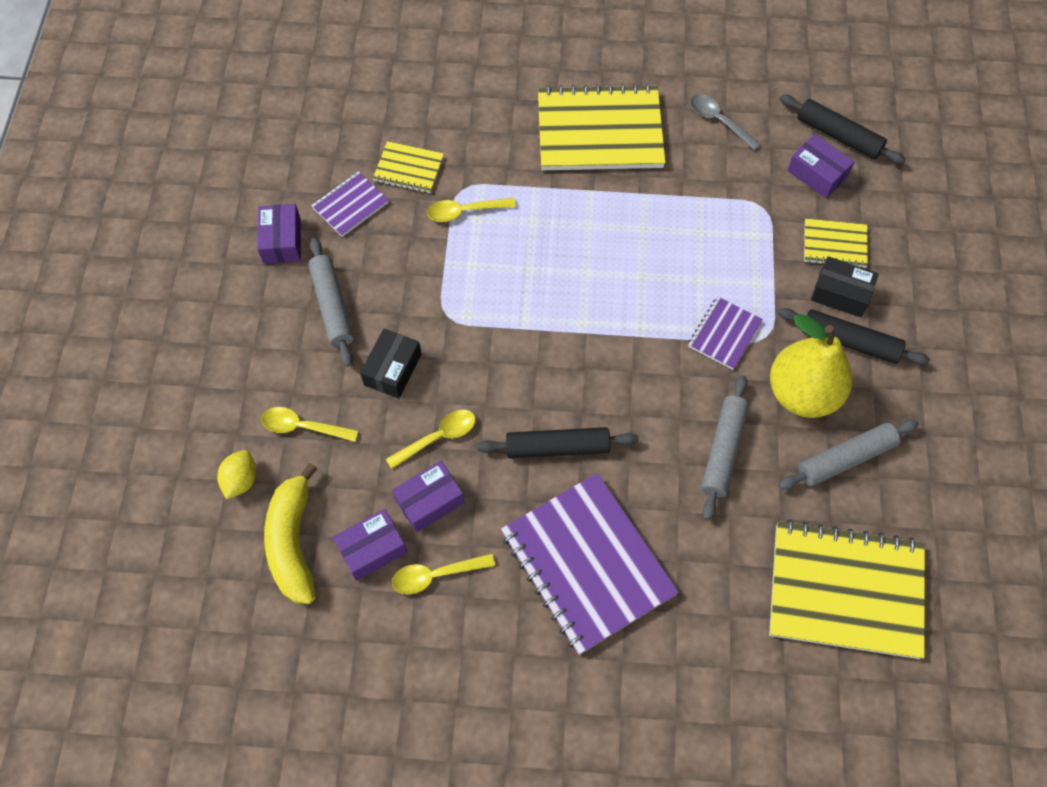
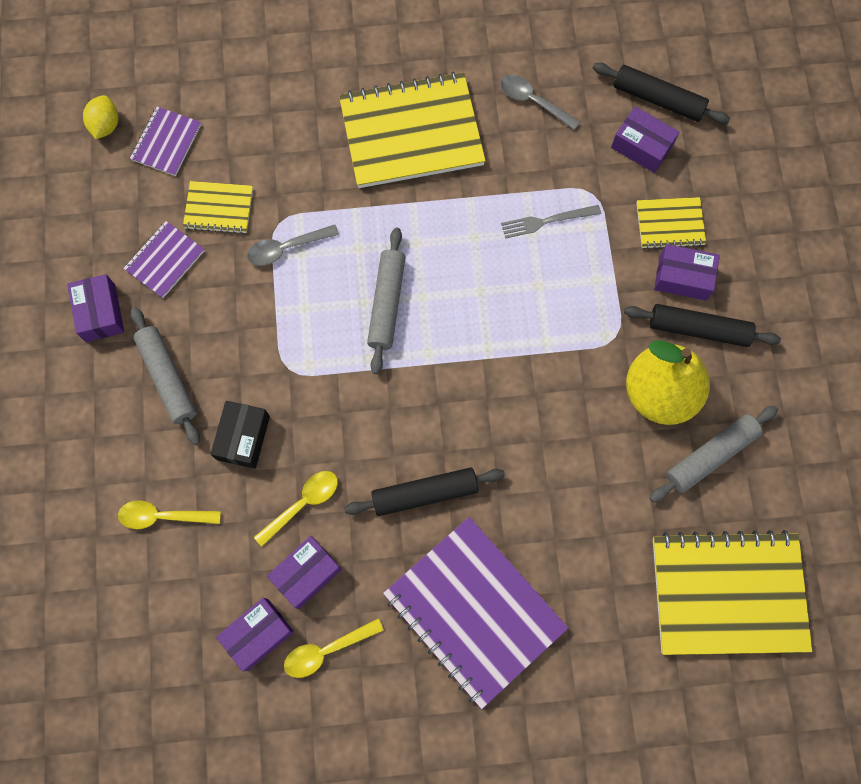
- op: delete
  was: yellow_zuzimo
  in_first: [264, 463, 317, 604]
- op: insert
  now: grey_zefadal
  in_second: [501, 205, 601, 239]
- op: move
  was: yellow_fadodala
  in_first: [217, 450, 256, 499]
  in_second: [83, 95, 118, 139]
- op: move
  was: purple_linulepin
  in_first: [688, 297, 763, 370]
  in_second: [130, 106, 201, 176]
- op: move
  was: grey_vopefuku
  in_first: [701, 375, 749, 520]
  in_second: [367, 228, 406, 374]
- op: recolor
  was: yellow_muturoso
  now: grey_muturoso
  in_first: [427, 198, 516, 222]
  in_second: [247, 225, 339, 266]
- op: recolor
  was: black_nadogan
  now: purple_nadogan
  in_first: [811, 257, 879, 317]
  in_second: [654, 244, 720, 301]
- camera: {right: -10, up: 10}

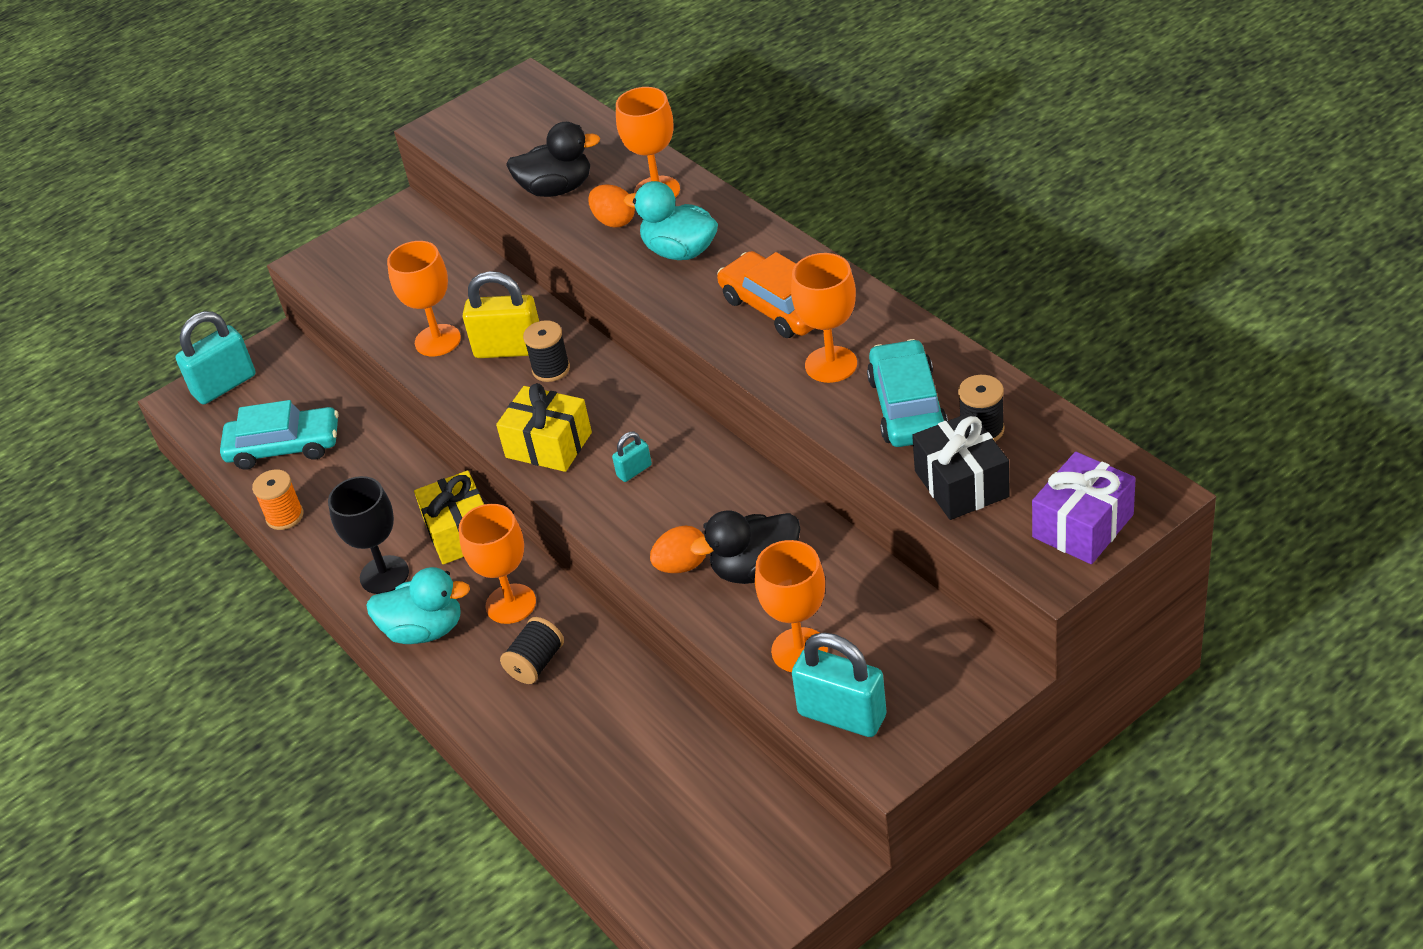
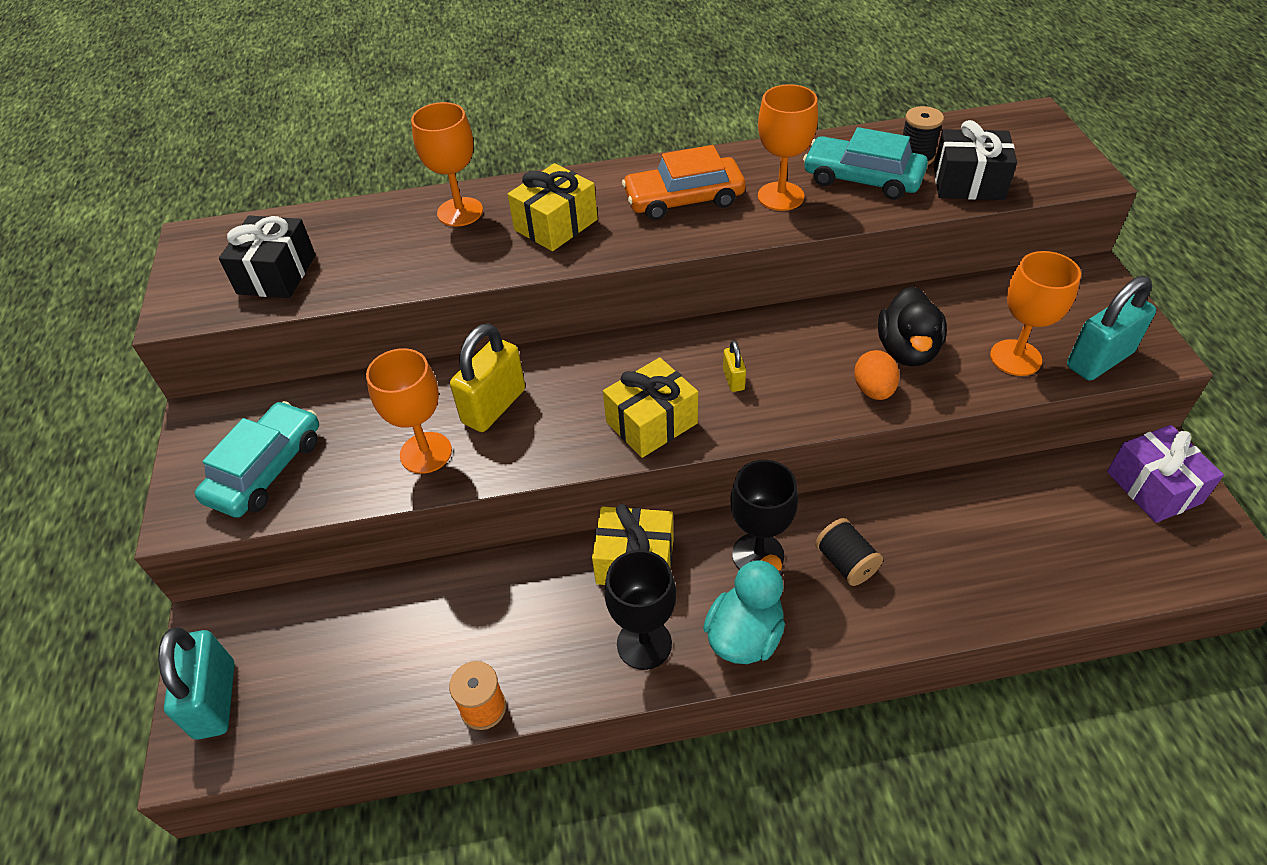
- op: delete
  was: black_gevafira
  in_first: [506, 122, 601, 197]
- op: delete
  was: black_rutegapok
  in_first: [523, 320, 570, 382]
- op: delete
  was: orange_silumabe
  in_first: [588, 184, 635, 227]
- op: insert
  now: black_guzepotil
  in_second: [219, 216, 316, 298]
- op: move
  was: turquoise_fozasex
  in_first: [220, 400, 338, 470]
  in_second: [195, 401, 319, 518]
- op: move
  was: purple_guzepotil
  in_first: [1032, 452, 1136, 564]
  in_second: [1107, 425, 1224, 523]
- op: replace
  was: turquoise_gevafira
  now: yellow_guzepotil
  in_first: [624, 181, 718, 260]
  in_second: [508, 163, 598, 251]
- op: recolor
  was: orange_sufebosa
  now: black_sufebosa
  in_first: [459, 504, 536, 624]
  in_second: [730, 460, 798, 570]
- op: recolor
  was: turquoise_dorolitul
  now: yellow_dorolitul
  in_first: [612, 432, 652, 482]
  in_second: [723, 340, 746, 392]
- camera: {right: -65, up: 5}

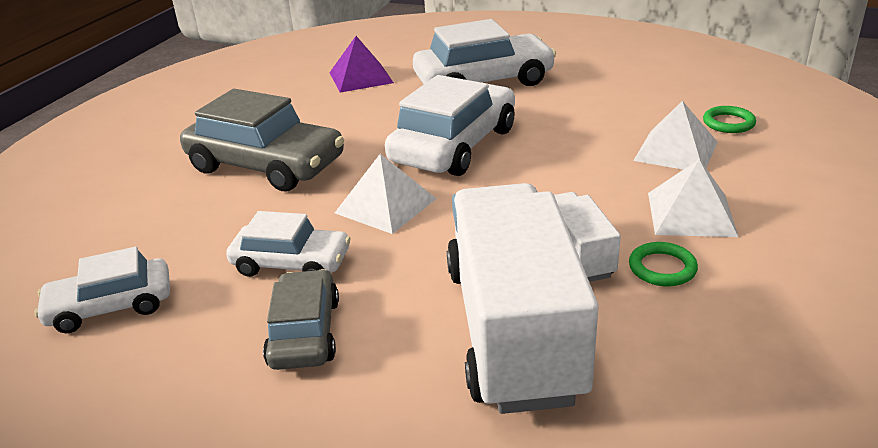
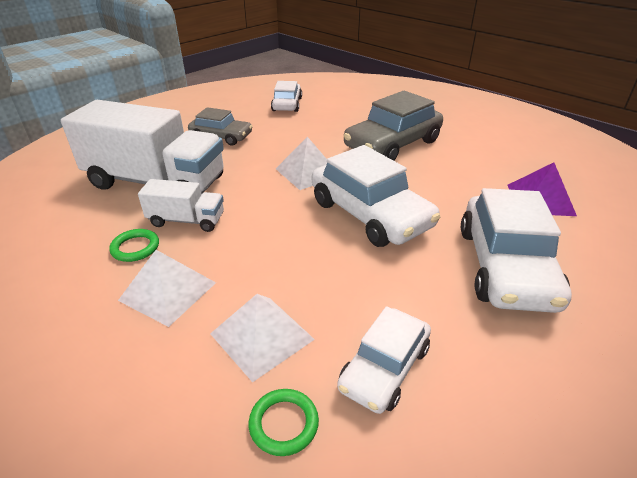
- op: move
  was: white_fozasex
  in_first: [226, 211, 351, 277]
  in_second: [337, 306, 431, 414]
- camera: {right: 110, up: 5}

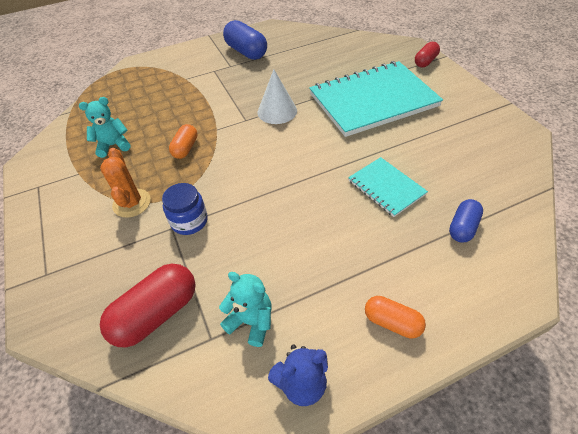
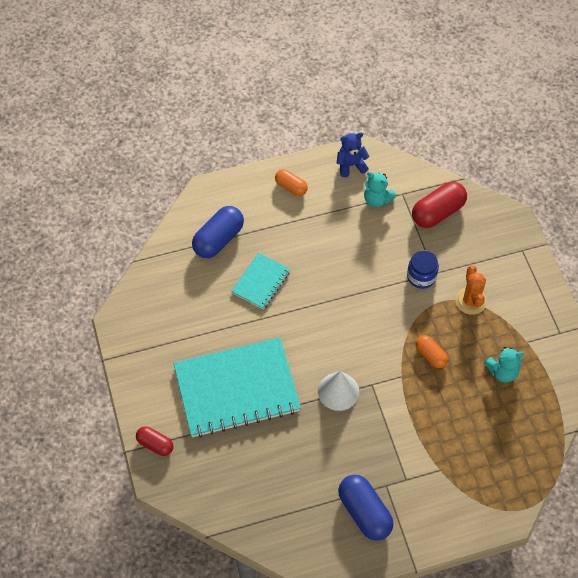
- op: rotate
  was: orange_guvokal
  in_first: [169, 124, 198, 159]
  in_second: [415, 335, 448, 368]
  clockwise: -60
- op: rotate
  was: turquoise_linulepin
  in_first: [348, 157, 428, 217]
  in_second: [231, 253, 290, 310]
  clockwise: 60
- op: rotate
  was: red_guvokal
  in_first: [415, 42, 440, 68]
  in_second: [136, 426, 173, 456]
  clockwise: 75
- op: resize
  was: blue_guvokal
  in_first: [449, 199, 483, 243]
  in_second: [192, 206, 244, 258]
  ratio: 1.7
- camera: {right: -175, up: 10}

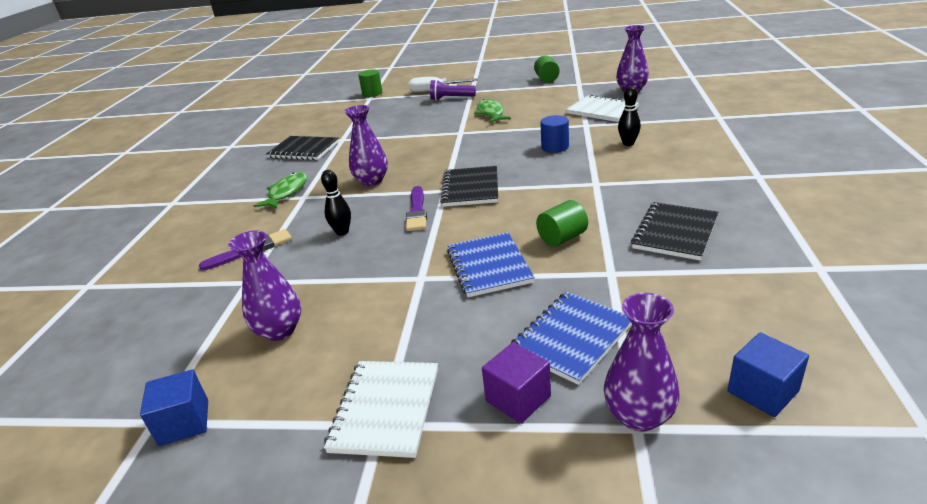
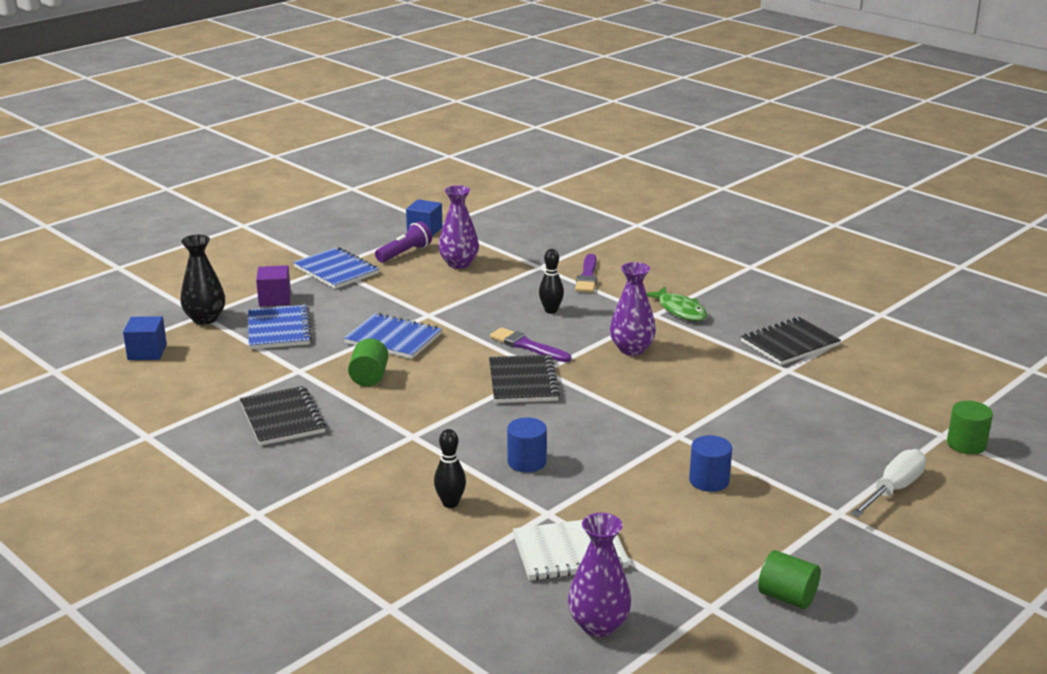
- op: move
  was: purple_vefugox
  in_first: [430, 80, 476, 100]
  in_second: [375, 221, 432, 262]
- op: replace
  was: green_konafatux
  now: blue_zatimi
  in_first: [474, 99, 511, 123]
  in_second: [689, 435, 732, 492]
- op: recolor
  was: white_linulepin
  now: blue_linulepin
  in_first: [324, 361, 438, 458]
  in_second: [293, 247, 379, 289]
- op: recolor
  was: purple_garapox
  now: black_garapox
  in_first: [604, 293, 679, 432]
  in_second: [180, 235, 225, 324]
- op: rotate
  was: black_linulepin
  in_first: [440, 166, 498, 207]
  in_second: [489, 355, 561, 403]
  clockwise: 45
- camera: {right: 125, up: -5}

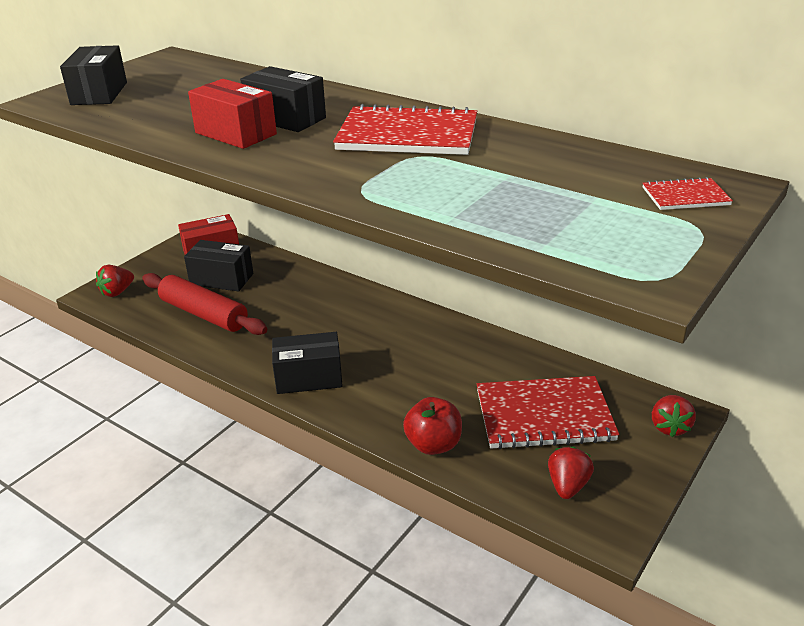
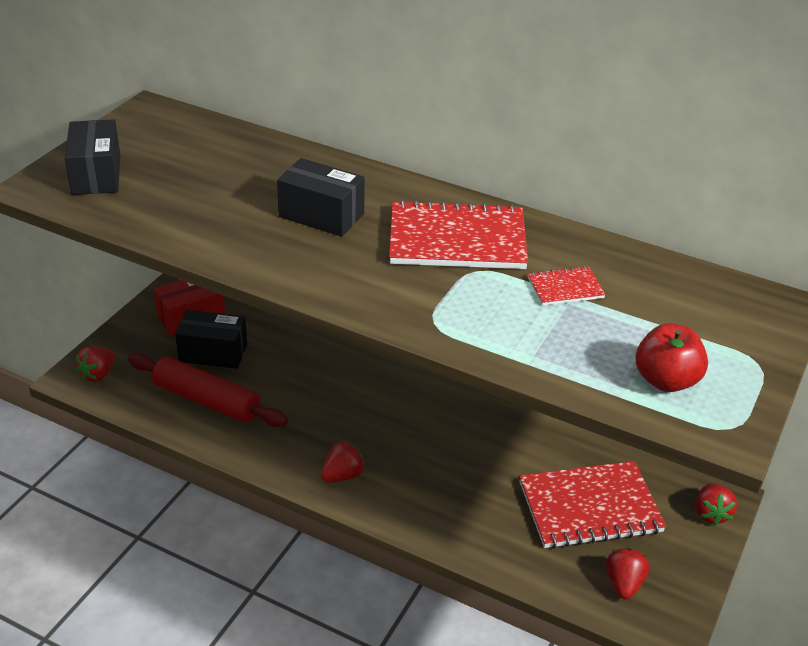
- op: delete
  was: red_nadogan
  in_first: [188, 79, 277, 149]
- op: move
  was: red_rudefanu
  in_first: [403, 397, 462, 455]
  in_second: [636, 323, 708, 392]
- op: move
  was: red_linulepin
  in_first: [642, 177, 733, 210]
  in_second: [528, 266, 606, 306]
- op: replace
  was: black_nadogan
  now: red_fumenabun
  in_first: [272, 332, 343, 394]
  in_second: [321, 440, 366, 483]
- camera: {right: -10, up: 5}

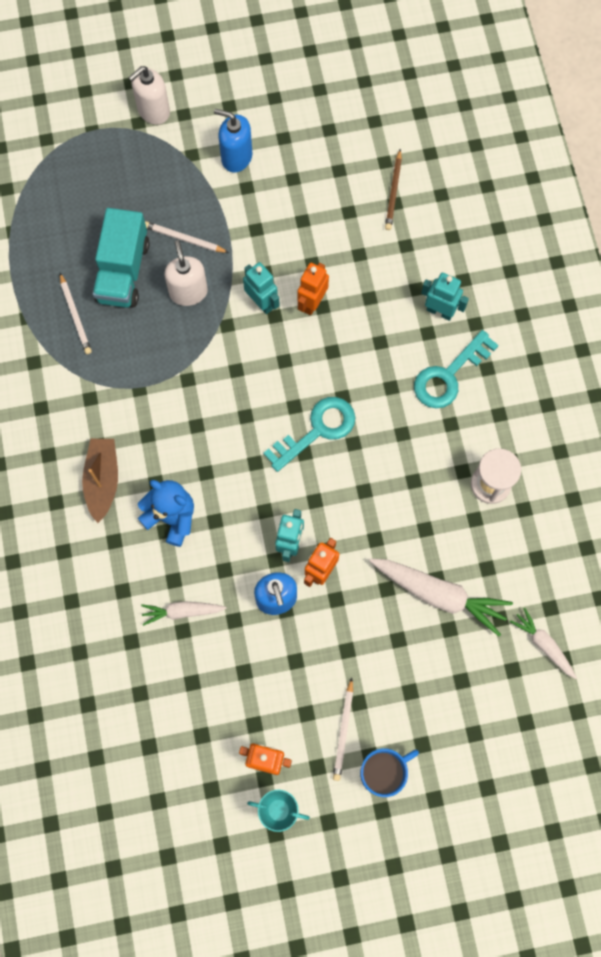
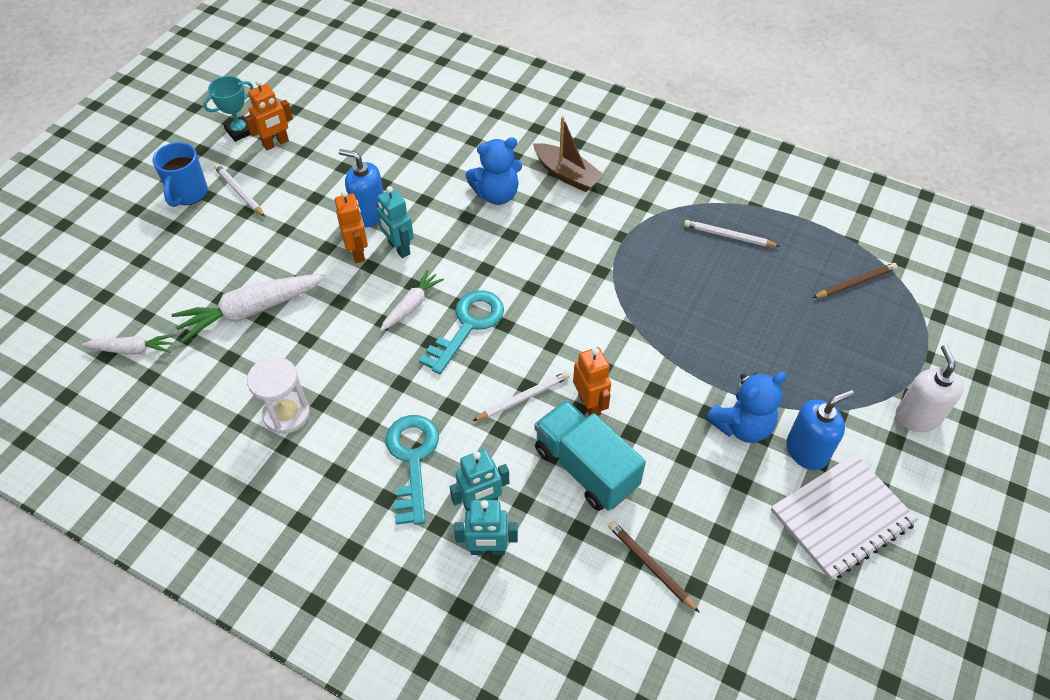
- op: delete
  was: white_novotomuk
  in_first: [164, 240, 208, 306]
- op: insert
  now: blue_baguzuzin
  in_second: [706, 372, 787, 443]
- op: insert
  now: white_linulepin
  in_second: [771, 453, 918, 580]
- op: insert
  now: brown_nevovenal
  in_second: [813, 263, 898, 298]
- op: move
  was: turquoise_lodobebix
  in_first: [93, 208, 150, 308]
  in_second: [534, 400, 646, 511]
- op: move
  was: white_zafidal
  in_first: [141, 601, 227, 626]
  in_second: [380, 270, 444, 331]
- op: move
  was: white_nevovenal
  in_first: [145, 221, 229, 253]
  in_second: [473, 372, 569, 421]
- op: move
  was: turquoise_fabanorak
  in_first: [243, 262, 280, 314]
  in_second: [454, 500, 518, 555]
- op: rotate
  was: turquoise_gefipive
  in_first: [263, 397, 355, 472]
  in_second: [419, 290, 504, 374]
  clockwise: -150
- camera: {right: 130, up: -20}

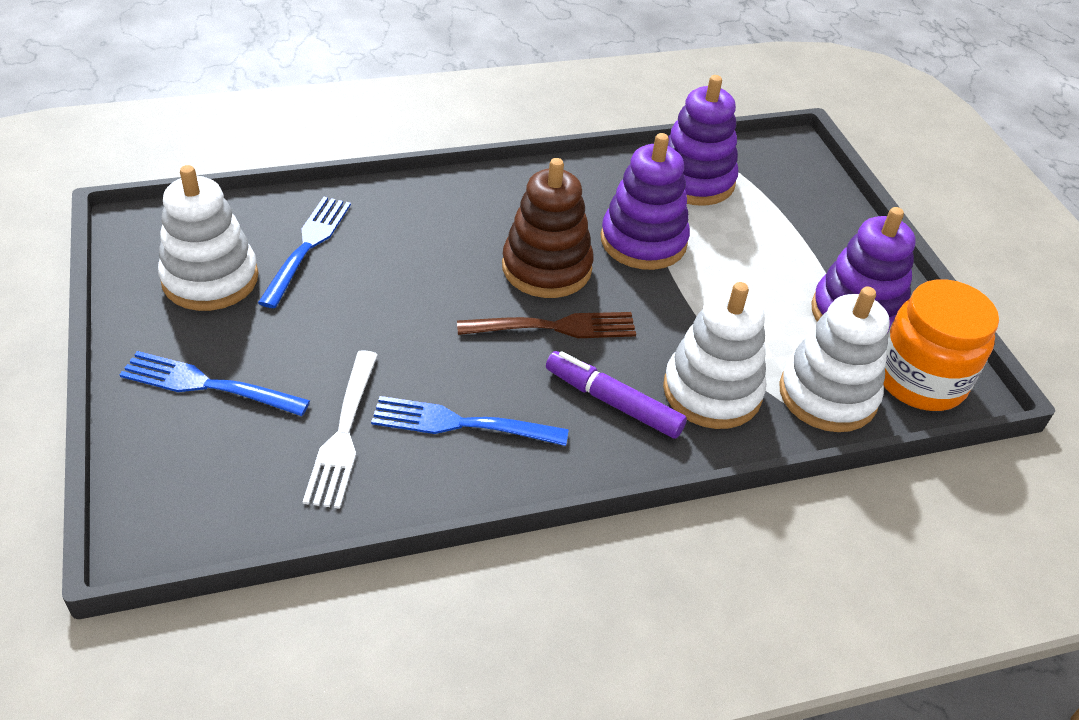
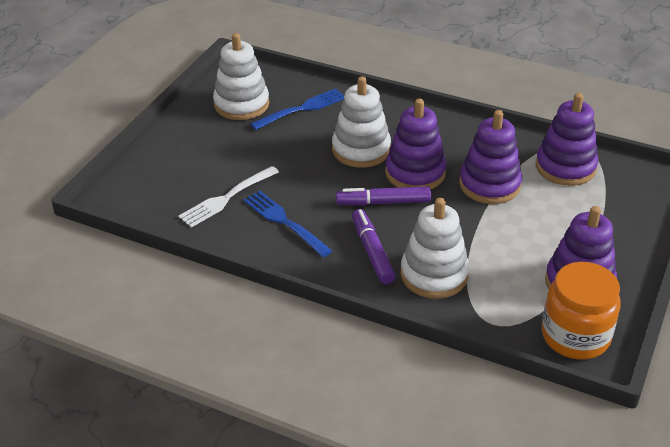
- op: delete
  was: blue_zefadal
  in_first: [120, 351, 310, 416]
- op: move
  was: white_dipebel
  in_first: [779, 287, 890, 432]
  in_second: [332, 76, 391, 168]
- op: replace
  was: brown_zefadal
  now: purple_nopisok
  in_first: [457, 312, 636, 338]
  in_second: [336, 186, 431, 206]
- op: recolor
  was: brown_dipebel
  now: purple_dipebel
  in_first: [502, 158, 594, 298]
  in_second: [385, 99, 446, 189]
- camera: {right: 45, up: -5}

